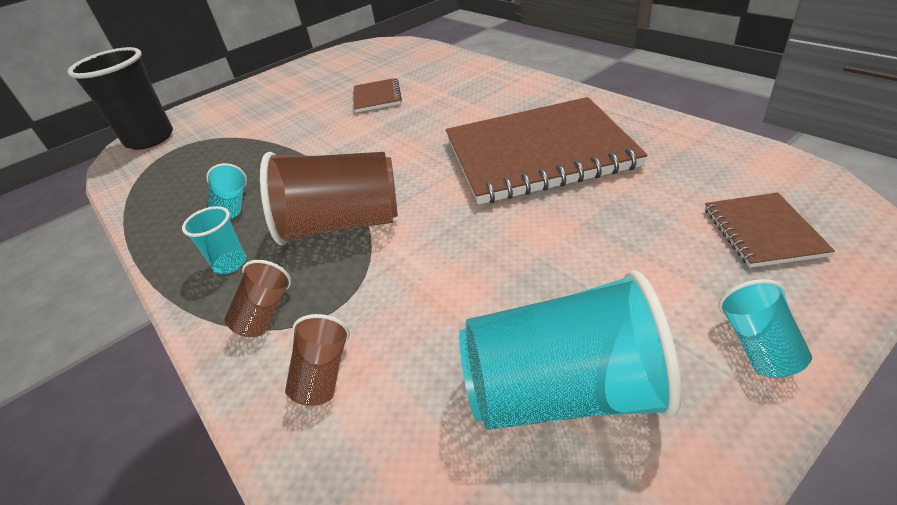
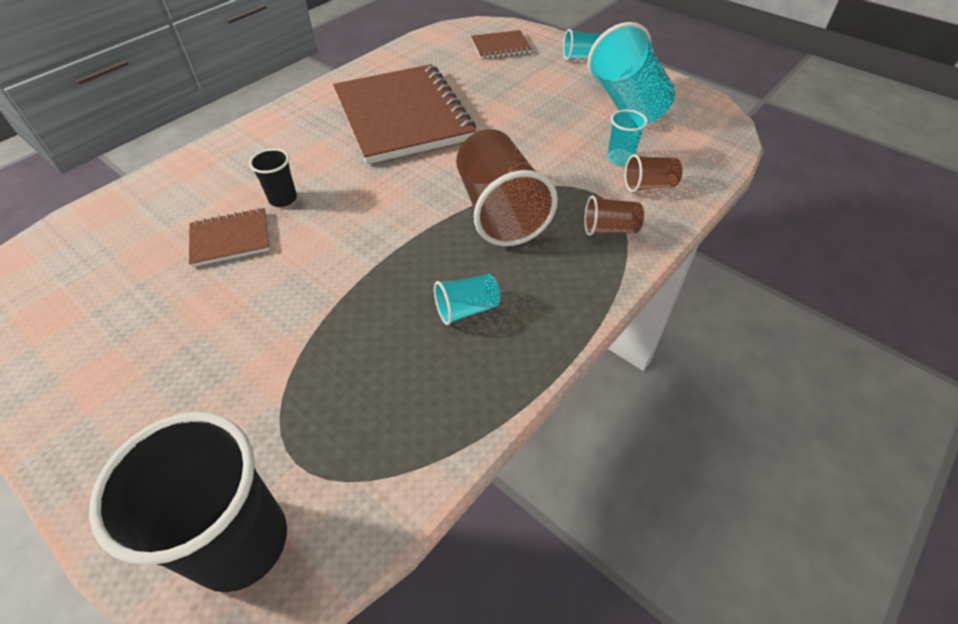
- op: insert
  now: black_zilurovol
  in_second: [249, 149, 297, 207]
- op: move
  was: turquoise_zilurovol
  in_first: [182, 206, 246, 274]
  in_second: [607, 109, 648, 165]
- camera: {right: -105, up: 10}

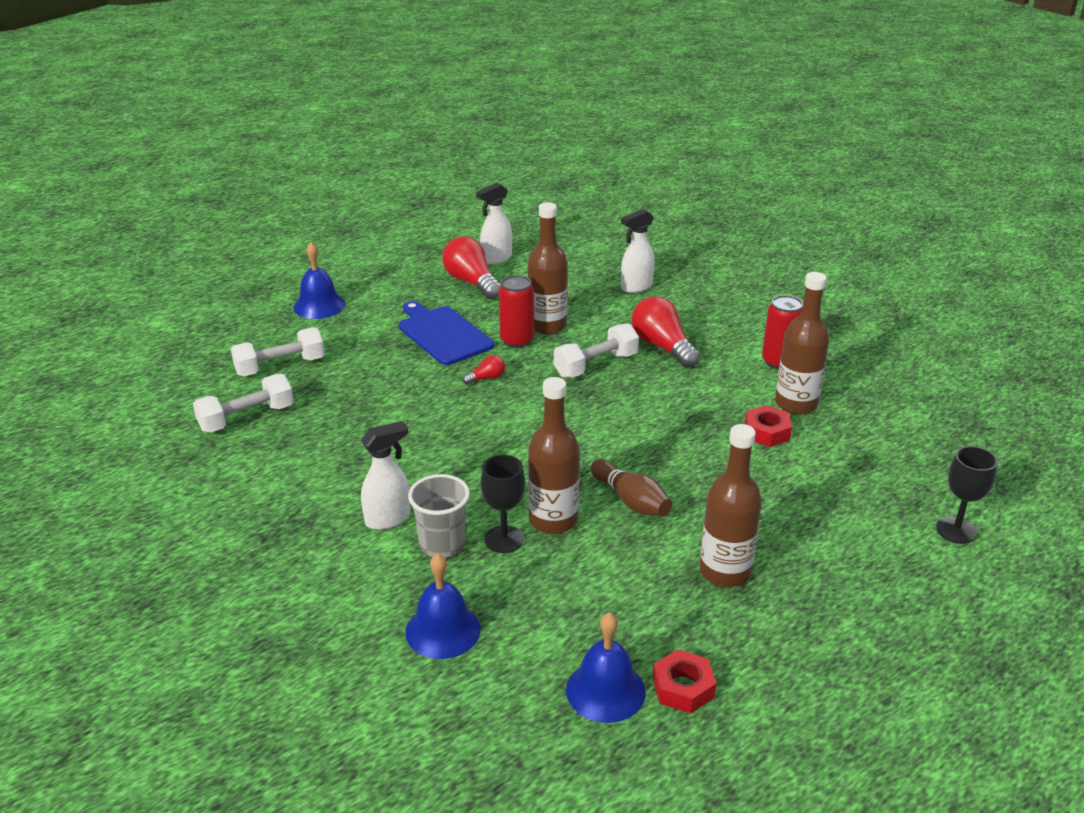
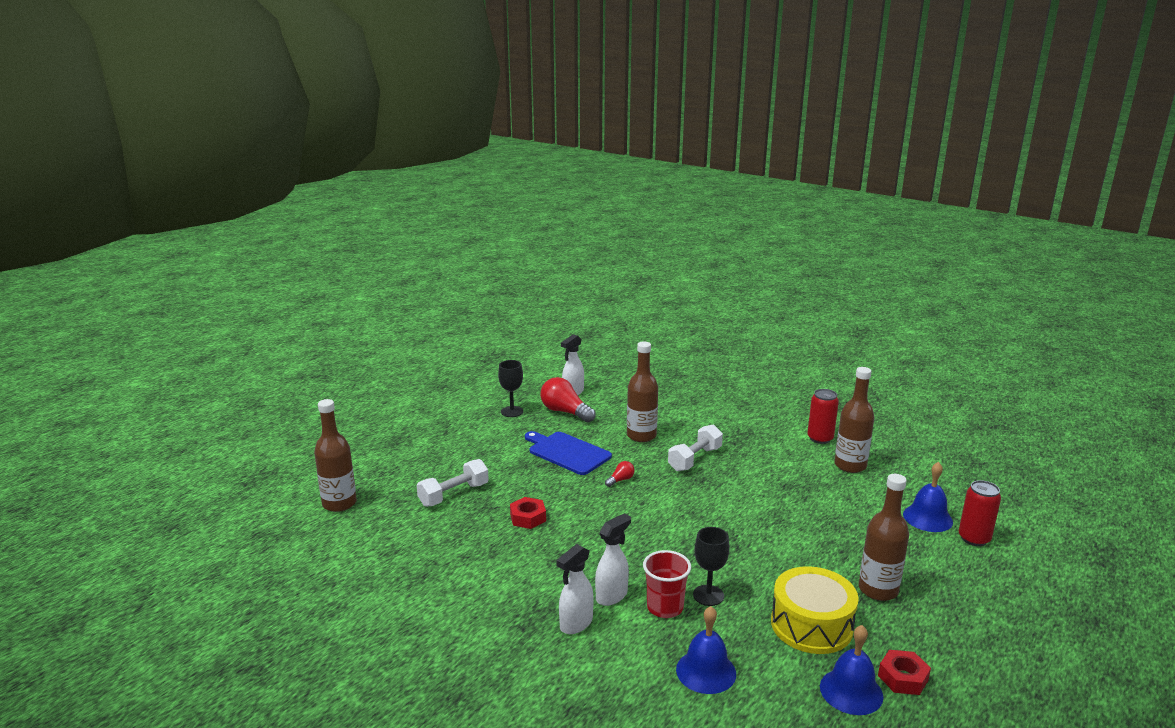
- op: delete
  was: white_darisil
  in_first: [193, 374, 294, 433]
- op: delete
  was: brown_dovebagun
  in_first: [590, 459, 672, 516]
- op: delete
  was: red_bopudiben
  in_first: [631, 296, 700, 368]
- op: insert
  now: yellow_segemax
  in_second: [771, 566, 859, 654]
- op: move
  was: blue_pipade
  in_first: [293, 242, 345, 319]
  in_second: [903, 462, 953, 532]
- op: move
  was: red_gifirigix
  in_first: [499, 275, 534, 348]
  in_second: [959, 480, 1001, 546]
- op: move
  was: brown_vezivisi
  in_first: [528, 377, 580, 534]
  in_second: [314, 399, 357, 512]
- op: move
  was: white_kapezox
  in_first: [621, 209, 655, 293]
  in_second: [556, 544, 594, 634]
- op: move
  was: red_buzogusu
  in_first: [744, 405, 792, 447]
  in_second: [510, 497, 546, 529]
- op: move
  was: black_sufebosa
  in_first: [936, 446, 998, 544]
  in_second: [498, 360, 523, 417]
- op: recolor
  was: grey_zilurovol
  now: red_zilurovol
  in_first: [408, 474, 470, 558]
  in_second: [643, 550, 691, 618]
- camera: {right: -15, up: -10}

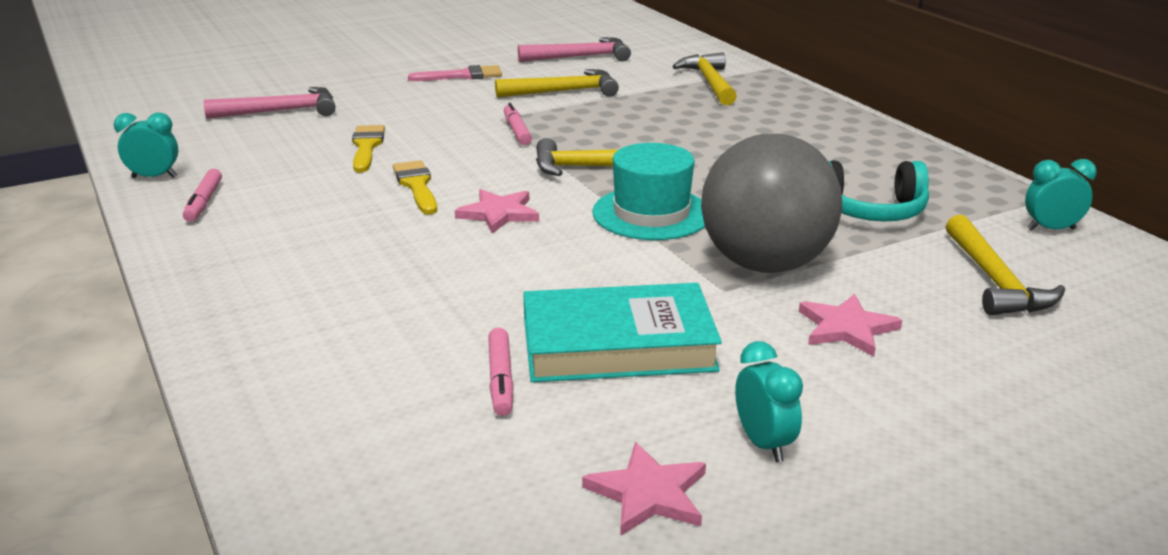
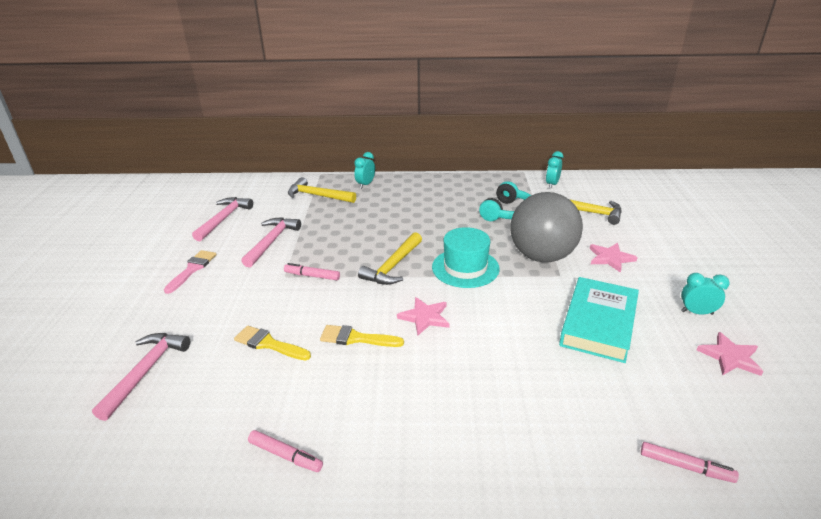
- op: move
  was: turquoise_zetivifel
  in_first: [114, 113, 178, 178]
  in_second: [354, 152, 375, 189]
- op: move
  was: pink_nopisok
  in_first: [488, 328, 514, 416]
  in_second: [641, 442, 739, 483]
- op: recolor
  was: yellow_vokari
  now: pink_vokari
  in_first: [495, 69, 619, 98]
  in_second: [241, 217, 301, 267]
- camera: {right: -60, up: 5}

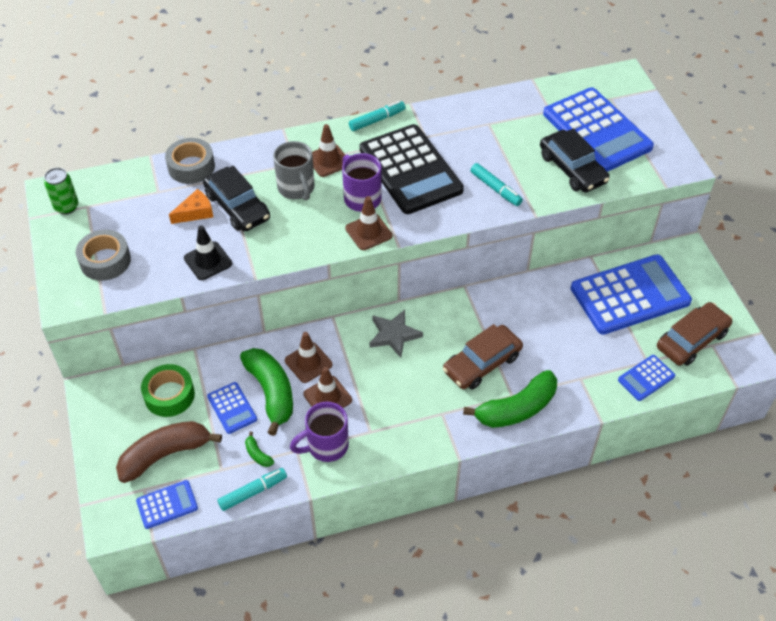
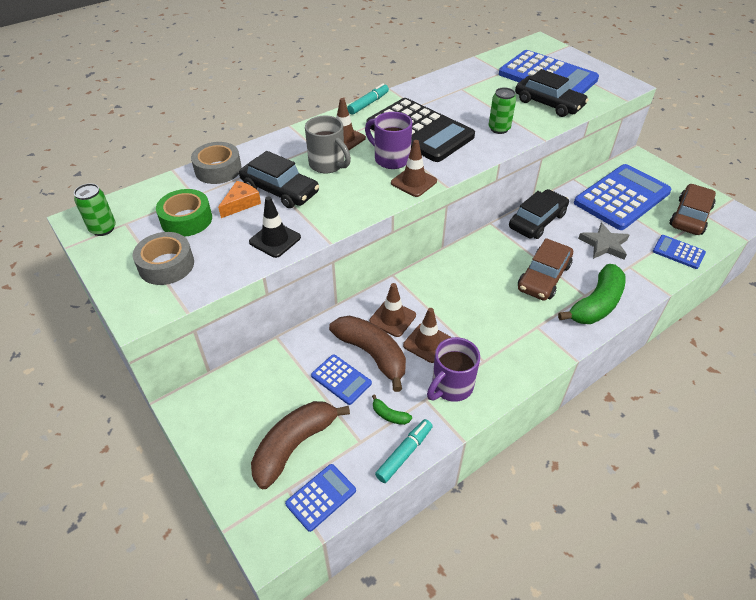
- op: insert
  now: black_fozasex
  in_second: [509, 189, 569, 239]
- op: move
  was: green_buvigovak
  in_first: [141, 364, 195, 417]
  in_second: [156, 189, 212, 237]
- op: move
  was: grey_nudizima
  in_first: [369, 310, 423, 358]
  in_second: [578, 222, 629, 260]
- op: replace
  was: turquoise_nopisok
  now: green_gifirigix
  in_first: [470, 163, 523, 206]
  in_second: [489, 87, 516, 134]
- op: recolor
  was: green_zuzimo
  now: brown_zuzimo
  in_first: [240, 348, 293, 436]
  in_second: [329, 316, 406, 392]
- op: rotate
  was: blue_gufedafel
  in_first: [618, 355, 675, 401]
  in_second: [653, 235, 706, 269]
  clockwise: 90
- camera: {right: -20, up: -5}

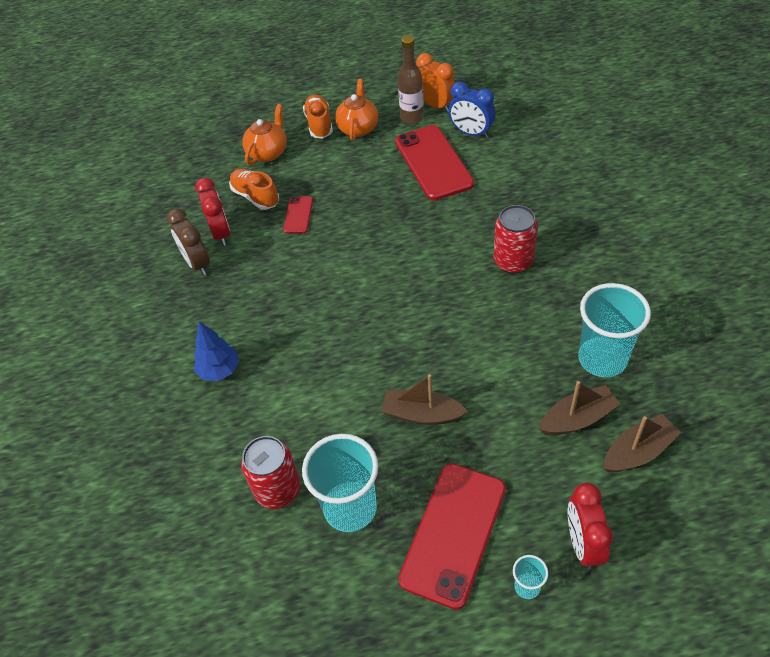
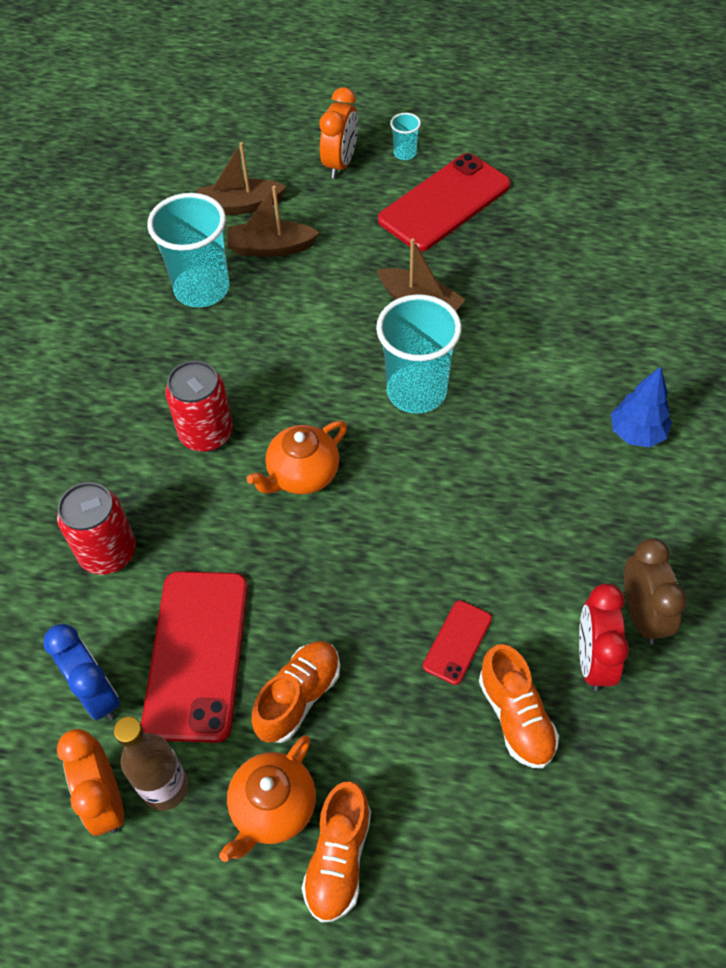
- op: insert
  now: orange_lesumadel
  in_second: [251, 641, 340, 743]
- op: move
  was: red_gifirigix
  in_first: [241, 436, 301, 509]
  in_second: [57, 482, 136, 575]
- op: move
  was: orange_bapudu
  in_first: [242, 104, 287, 165]
  in_second: [247, 421, 347, 494]
- op: move
  was: turquoise_zilurovol
  in_first: [302, 434, 378, 532]
  in_second: [376, 294, 462, 413]
- op: recolor
  was: red_zetivifel
  now: orange_zetivifel
  in_first: [568, 483, 613, 570]
  in_second: [320, 87, 358, 179]
- camera: {right: -160, up: 5}

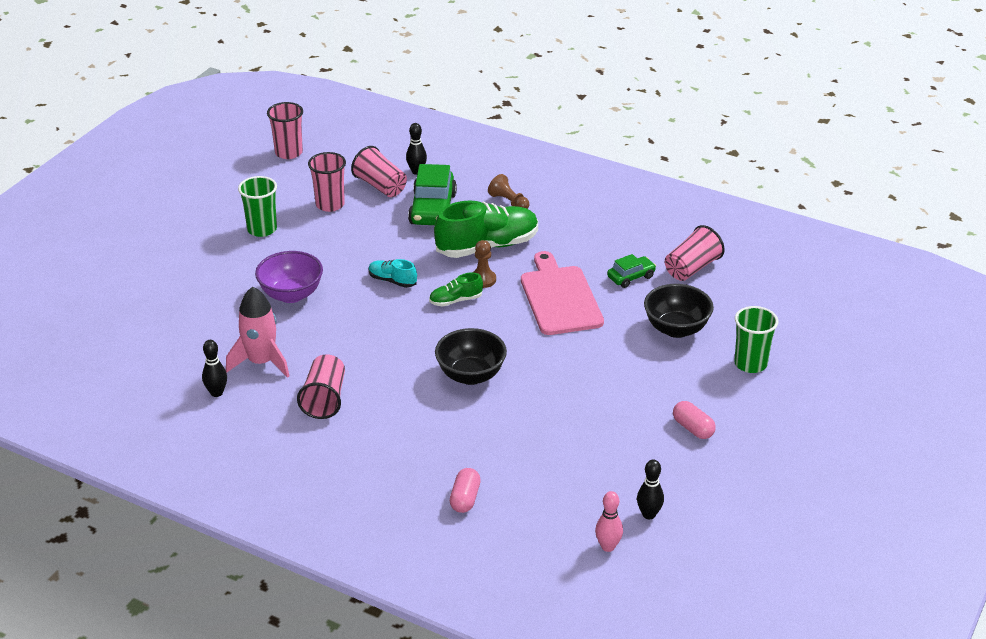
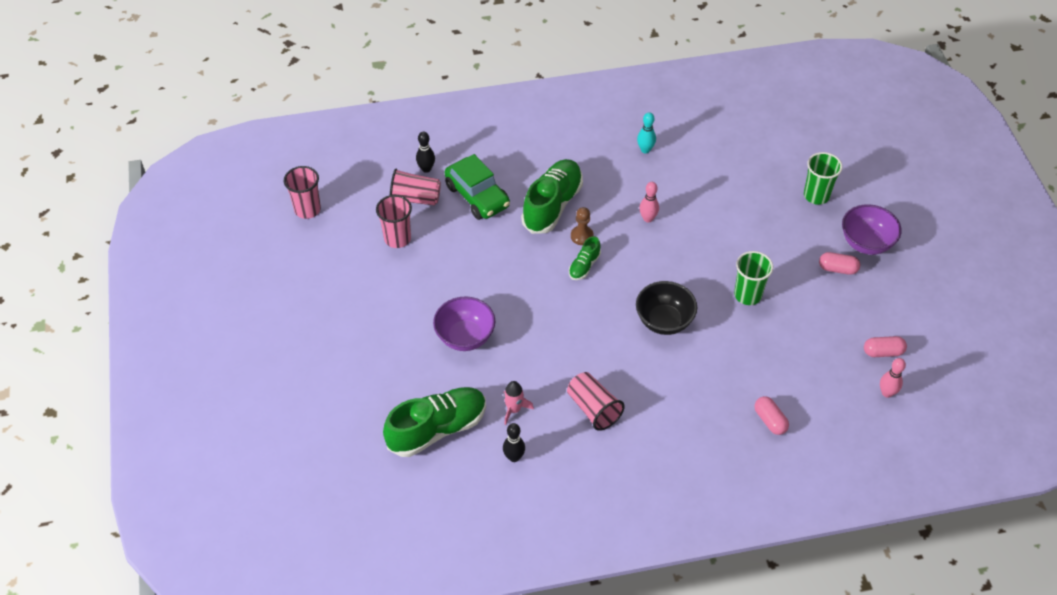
- op: delete
  was: turquoise_lesumadel
  in_first: [369, 259, 417, 288]
- op: delete
  was: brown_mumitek
  in_first: [488, 174, 529, 209]
- op: delete
  was: green_fozasex
  in_first: [607, 254, 656, 288]
- op: delete
  was: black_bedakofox
  in_first: [644, 284, 714, 338]
- op: delete
  was: pink_zilurovol
  in_first: [665, 225, 725, 281]
- op: insert
  now: green_lesumadel
  in_second: [383, 387, 486, 457]
- op: insert
  now: turquoise_dovebagun
  in_second: [637, 112, 656, 153]
- op: insert
  now: purple_bedakofox
  in_second: [842, 204, 901, 255]
- op: move
  was: green_zilurovol
  in_first: [238, 176, 277, 237]
  in_second: [734, 251, 773, 305]
- op: replace
  was: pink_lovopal
  now: pink_dovebagun
  in_first: [521, 251, 604, 335]
  in_second: [639, 182, 659, 222]
- op: replace
  was: black_dovebagun
  now: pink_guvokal
  in_first: [637, 459, 664, 519]
  in_second: [864, 336, 907, 357]
- op: resize
  was: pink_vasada
  in_first: [226, 287, 289, 378]
  in_second: [503, 381, 534, 425]
  ratio: 0.59
- camera: {right: -40, up: 15}

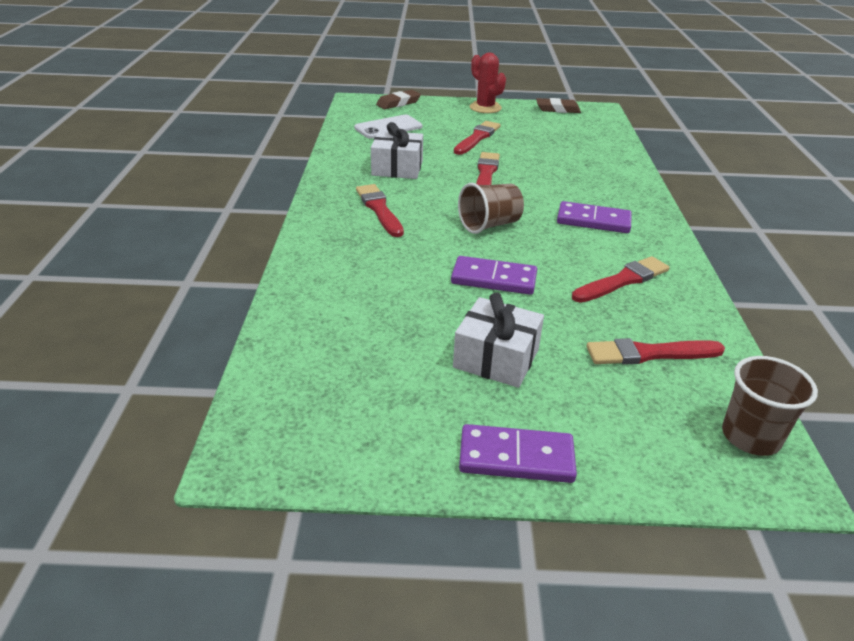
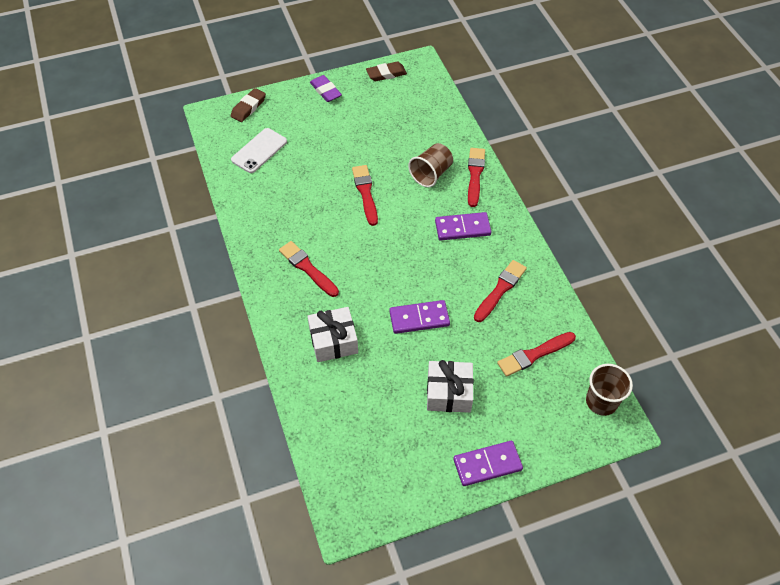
- op: move
  was: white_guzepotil
  in_first: [371, 122, 423, 179]
  in_second: [307, 307, 358, 362]
- op: move
  was: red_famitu
  in_first: [454, 121, 501, 155]
  in_second: [468, 148, 485, 207]
- op: move
  was: brown_zilurovol
  in_first: [458, 183, 524, 234]
  in_second: [408, 143, 453, 187]
- op: replace
  was: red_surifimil
  now: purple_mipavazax
  in_first: [470, 53, 506, 113]
  in_second: [310, 75, 342, 102]
- camera: {right: -20, up: 20}

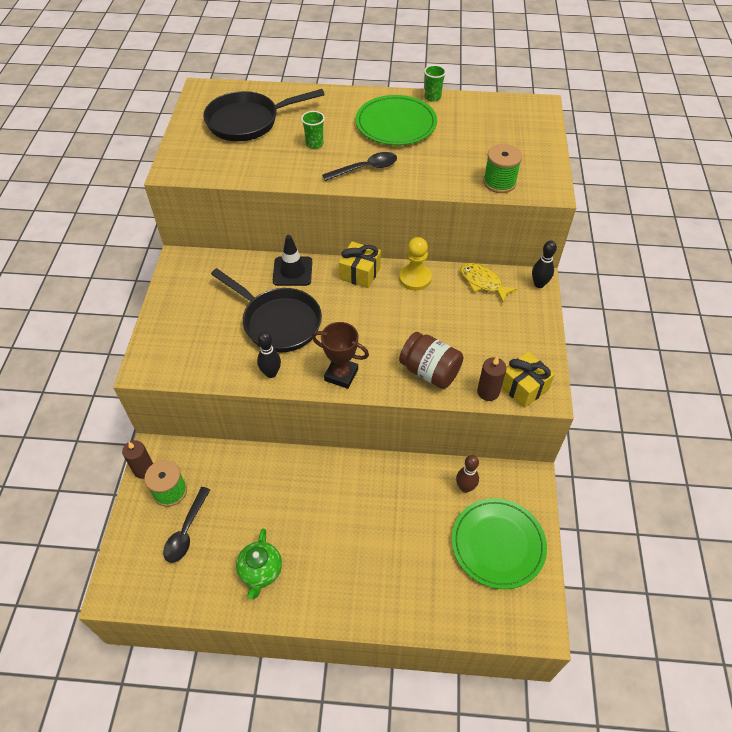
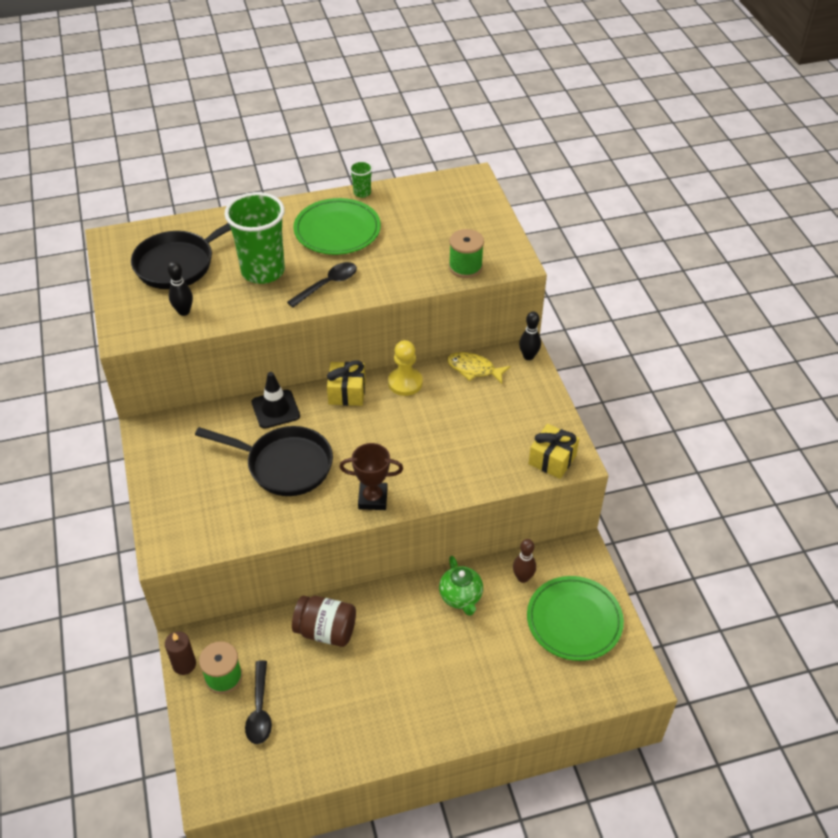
- op: delete
  was: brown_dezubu
  in_first: [477, 356, 506, 401]
- op: move
  was: green_bapudu
  in_first: [236, 528, 282, 599]
  in_second: [439, 556, 483, 616]
- op: move
  was: black_dovebagun
  in_first: [257, 331, 281, 378]
  in_second: [167, 261, 193, 316]
- op: move
  was: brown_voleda
  in_first: [399, 332, 463, 389]
  in_second: [292, 596, 356, 647]
- op: resize
  was: green_zilurovol
  in_first: [301, 111, 325, 149]
  in_second: [224, 192, 285, 284]
  ratio: 2.32
- camera: {right: -20, up: -5}

